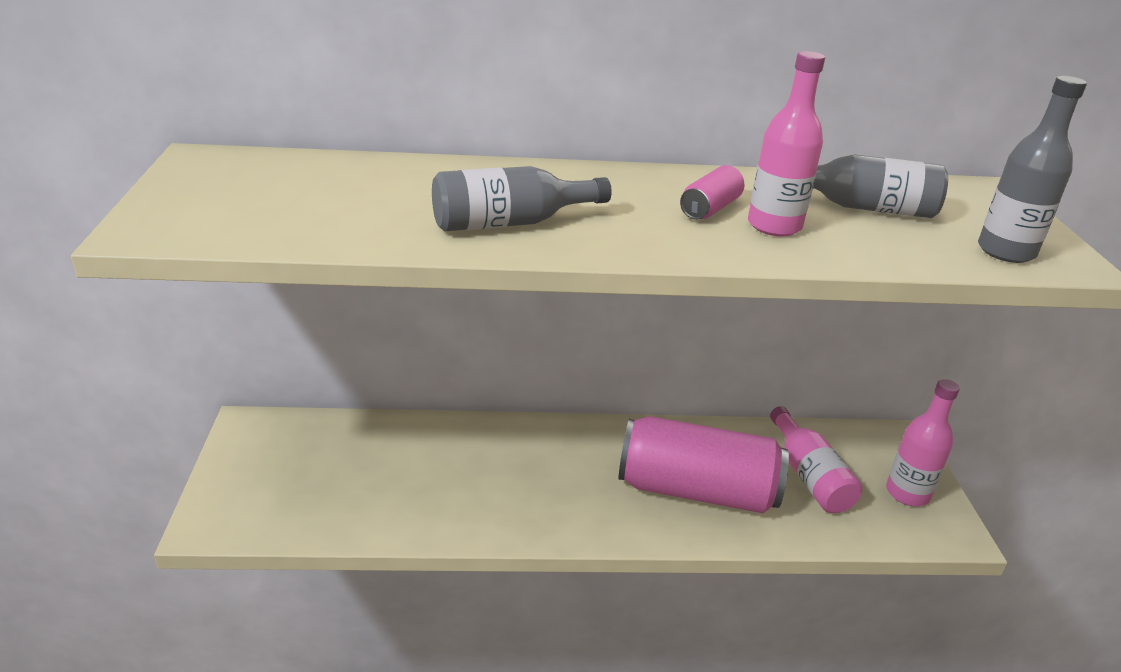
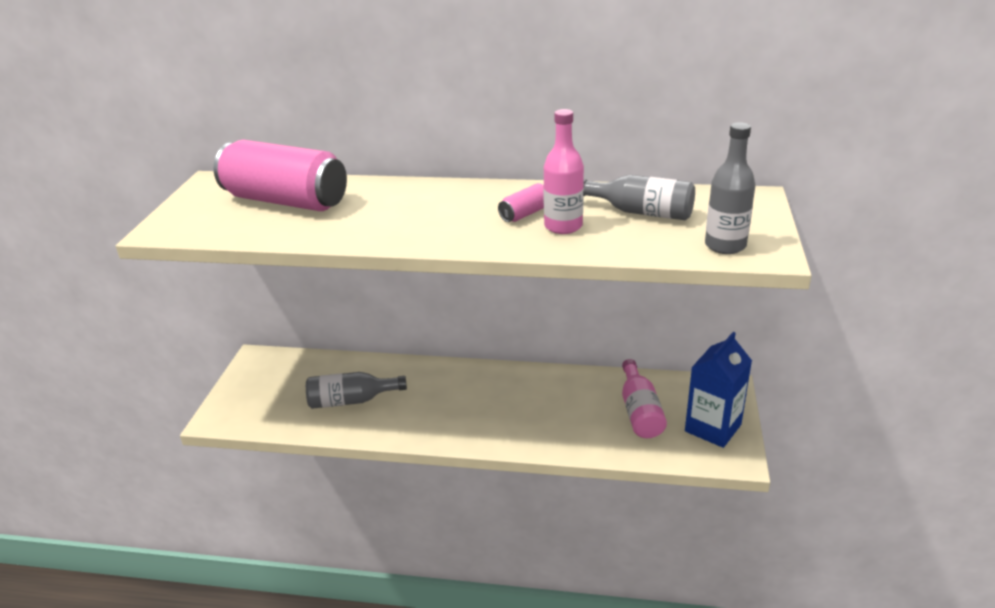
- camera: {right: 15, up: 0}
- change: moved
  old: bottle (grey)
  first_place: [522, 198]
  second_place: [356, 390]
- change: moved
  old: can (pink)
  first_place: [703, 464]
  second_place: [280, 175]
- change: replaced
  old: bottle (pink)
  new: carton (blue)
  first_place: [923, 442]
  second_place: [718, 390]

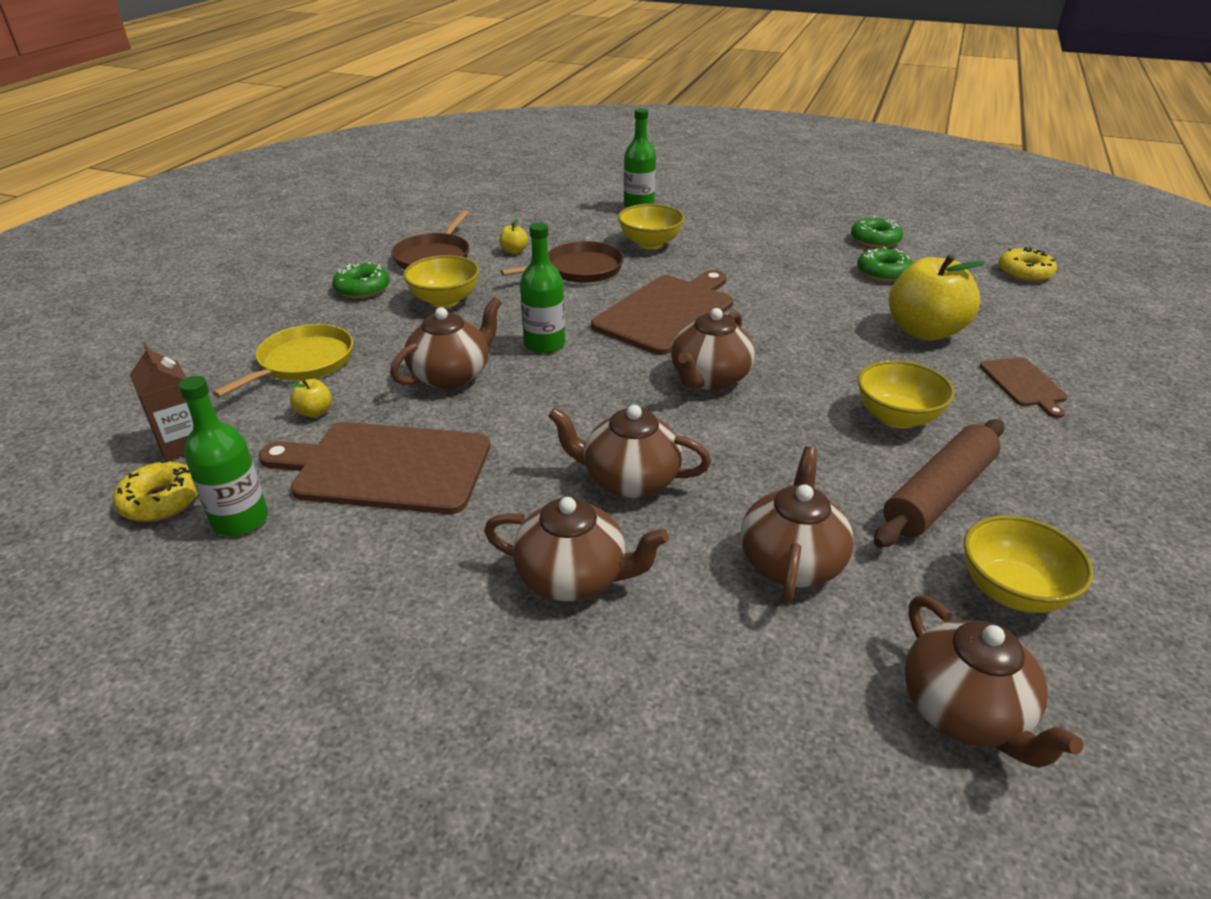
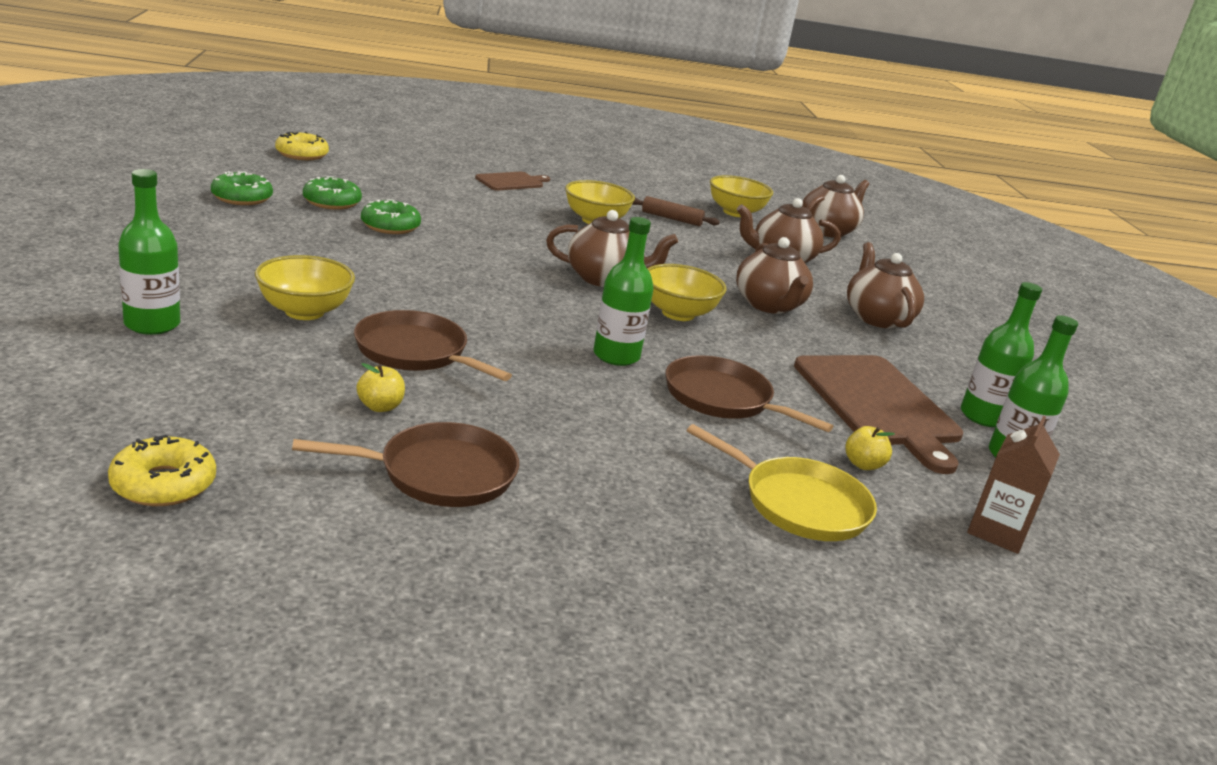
- camera: {right: -120, up: -10}
- change: removed
  old: cutting board (brown)
  first_place: [662, 312]
- change: removed
  old: apple (yellow)
  first_place: [937, 297]
- change: added
  new: bottle (green)
  second_place: [1001, 354]
- change: moved
  old: donut (yellow)
  first_place: [155, 491]
  second_place: [162, 470]
- change: moved
  old: donut (green)
  first_place: [361, 280]
  second_place: [391, 216]
- change: moved
  old: bowl (yellow)
  first_place: [441, 281]
  second_place: [686, 292]
- change: replaced
  old: teapot (brown)
  new: pan (brown)
  first_place: [446, 343]
  second_place: [749, 393]
- change: turned
  old: pan (yellow)
  first_place: [282, 361]
  second_place: [782, 482]
  degrees: -150
- change: resized
  old: rolling pin (brown)
  first_place: [939, 483]
  second_place: [676, 211]
  factor: 0.57

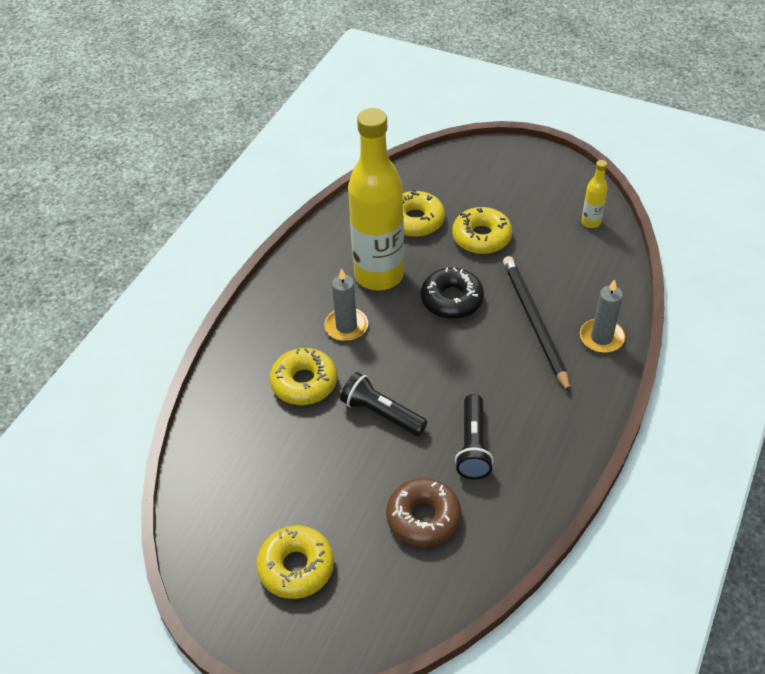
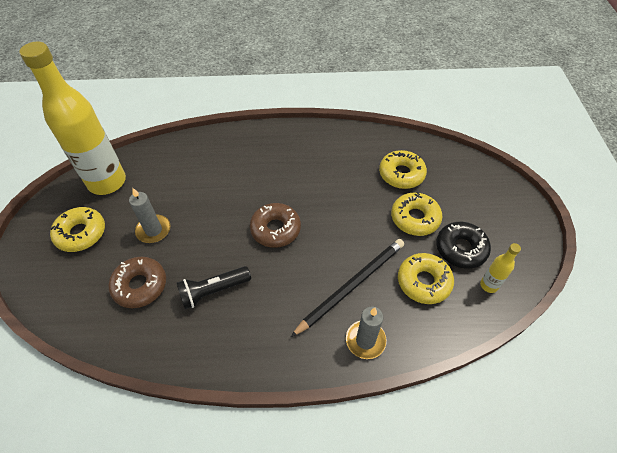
- camera: {right: 60, up: 5}
- change: removed
  old: flashlight (black)
  first_place: [383, 404]
- change: added
  new: donut (brown)
  second_place: [275, 225]
- change: moved
  old: donut (yellow)
  first_place: [303, 376]
  second_place: [426, 278]
- change: moved
  old: candle (grey)
  first_place: [346, 304]
  second_place: [149, 215]
- change: moved
  old: bottle (yellow)
  first_place: [376, 199]
  second_place: [72, 118]
- change: moved
  old: donut (black)
  first_place: [452, 293]
  second_place: [463, 245]

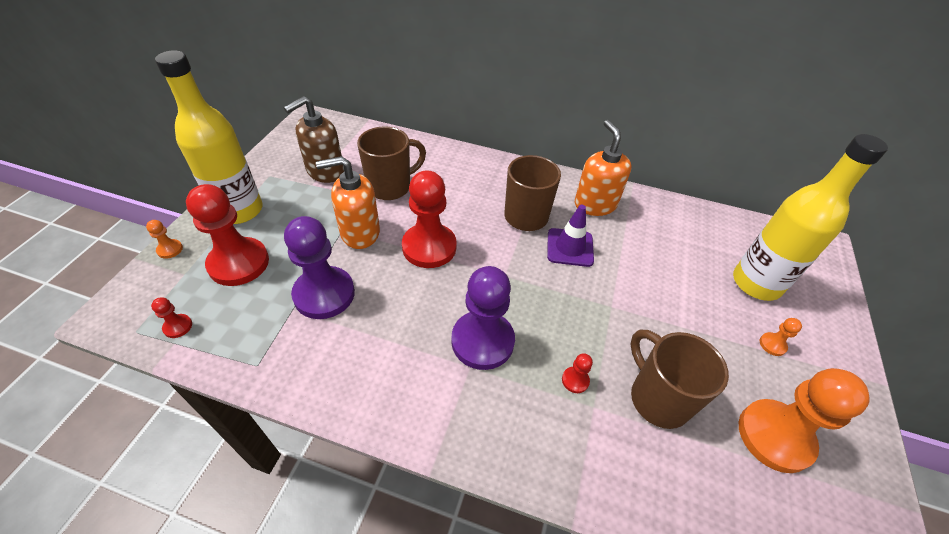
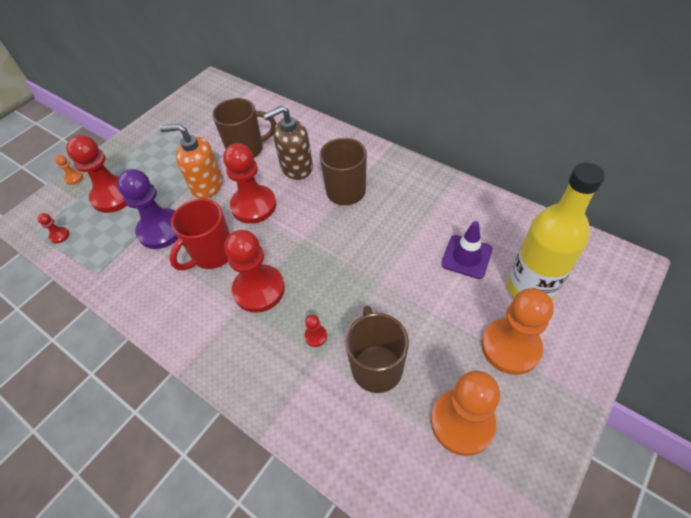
- camera: {right: 25, up: 5}
- change: removed
  old: bottle (yellow)
  first_place: [209, 137]
- change: removed
  old: soap dispenser (orange)
  first_place: [603, 168]
- change: added
  new: mug (red)
  second_place: [199, 234]
- change: moved
  old: soap dispenser (brown)
  first_place: [314, 139]
  second_place: [288, 143]
- change: moved
  old: traffic cone (purple)
  first_place: [570, 235]
  second_place: [467, 250]
- change: recoloured
  old: pawn (purple)
  new: pawn (red)
  first_place: [483, 318]
  second_place: [255, 271]
- change: resized
  old: pawn (orange)
  first_place: [781, 337]
  second_place: [518, 331]
  factor: 2.43

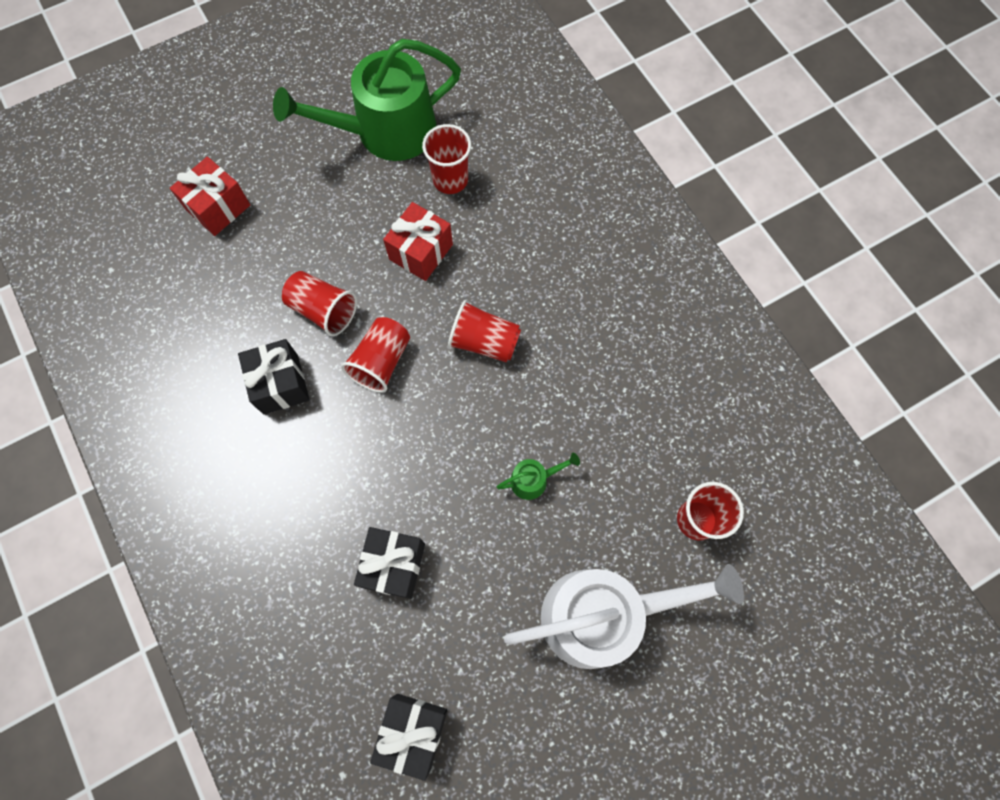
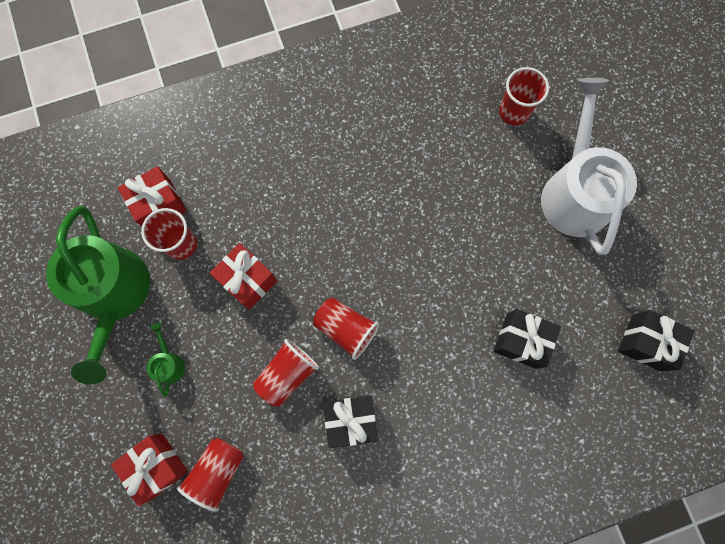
- camera: {right: -80, up: 5}
- change: added
  new: gift (red)
  second_place: [152, 196]
- change: moved
  old: cup (red)
  first_place: [484, 331]
  second_place: [210, 474]
- change: moved
  old: watering can (green)
  first_place: [538, 476]
  second_place: [166, 360]

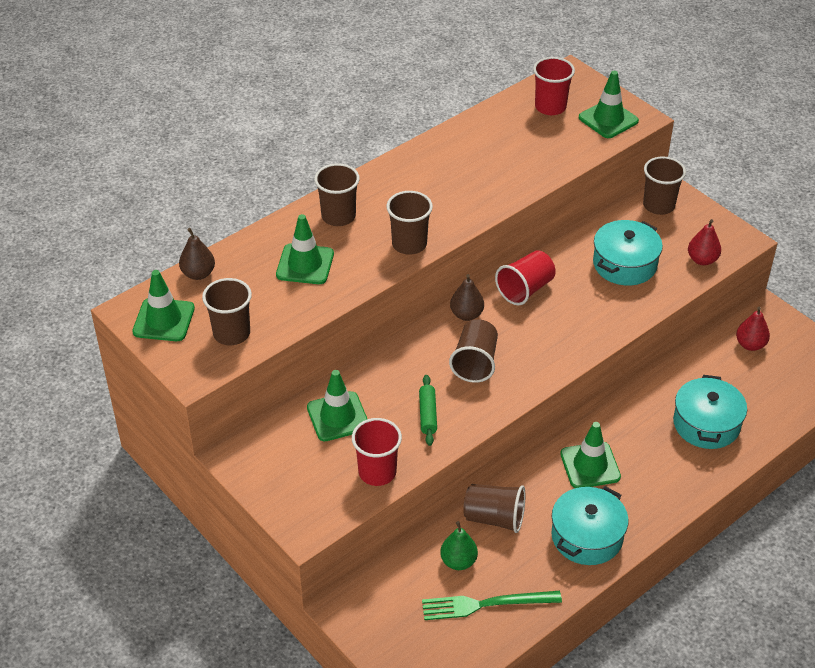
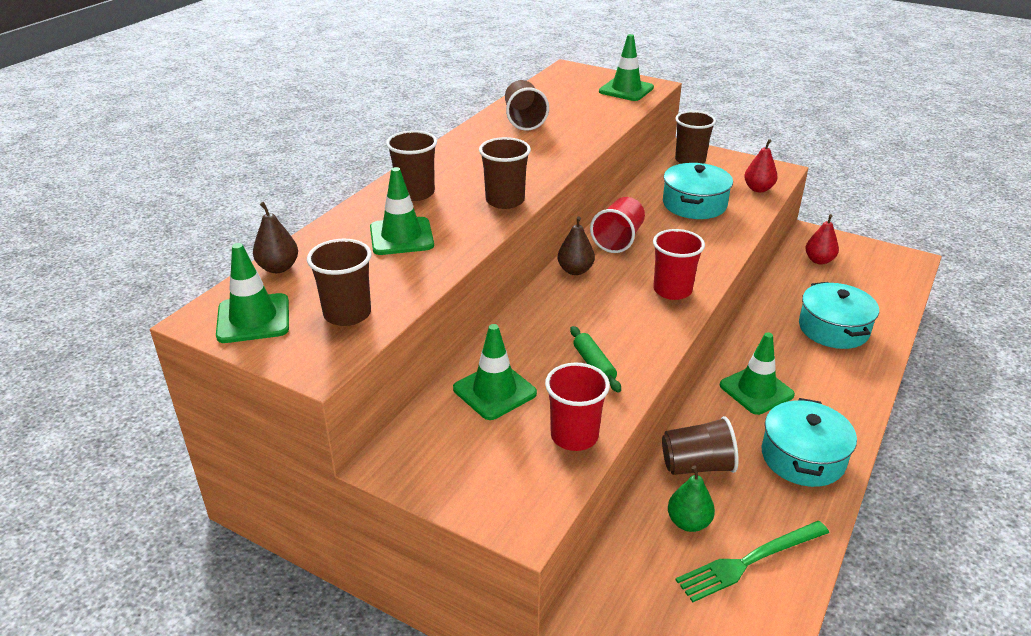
- camera: {right: -20, up: -10}
- change: moved
  old: cup (brown)
  first_place: [473, 351]
  second_place: [527, 105]
- change: moved
  old: cup (red)
  first_place: [554, 86]
  second_place: [679, 264]

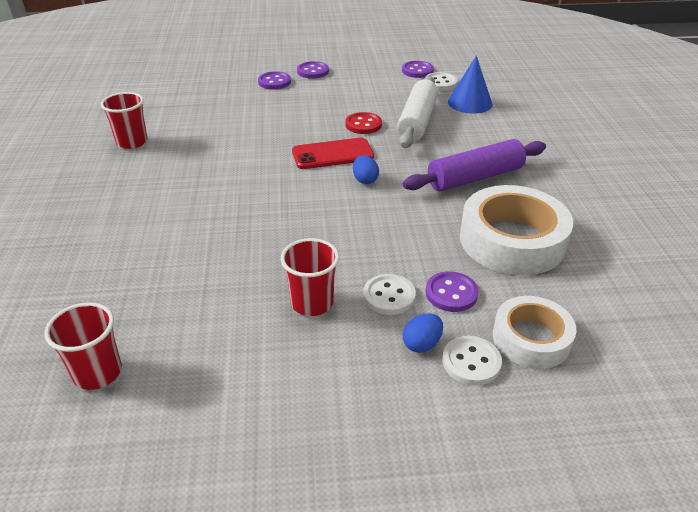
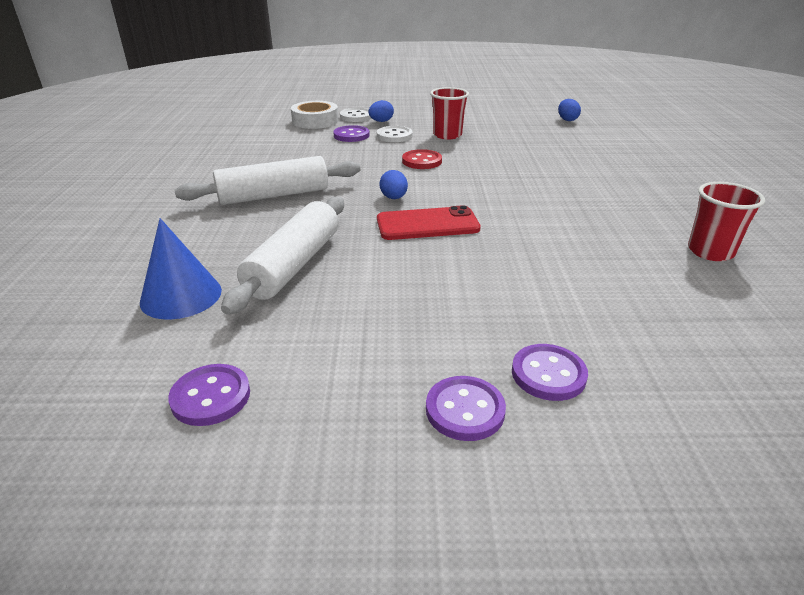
- camera: {right: -175, up: -5}
- change: removed
  old: button (white)
  first_place: [441, 81]
- change: removed
  old: tape (white)
  first_place: [516, 230]
- change: moved
  old: button (red)
  first_place: [363, 123]
  second_place: [422, 159]
- change: replaced
  old: cup (red)
  new: egg (blue)
  first_place: [83, 346]
  second_place: [569, 110]
- change: recoloured
  old: rolling pin (purple)
  new: rolling pin (white)
  first_place: [474, 165]
  second_place: [267, 180]

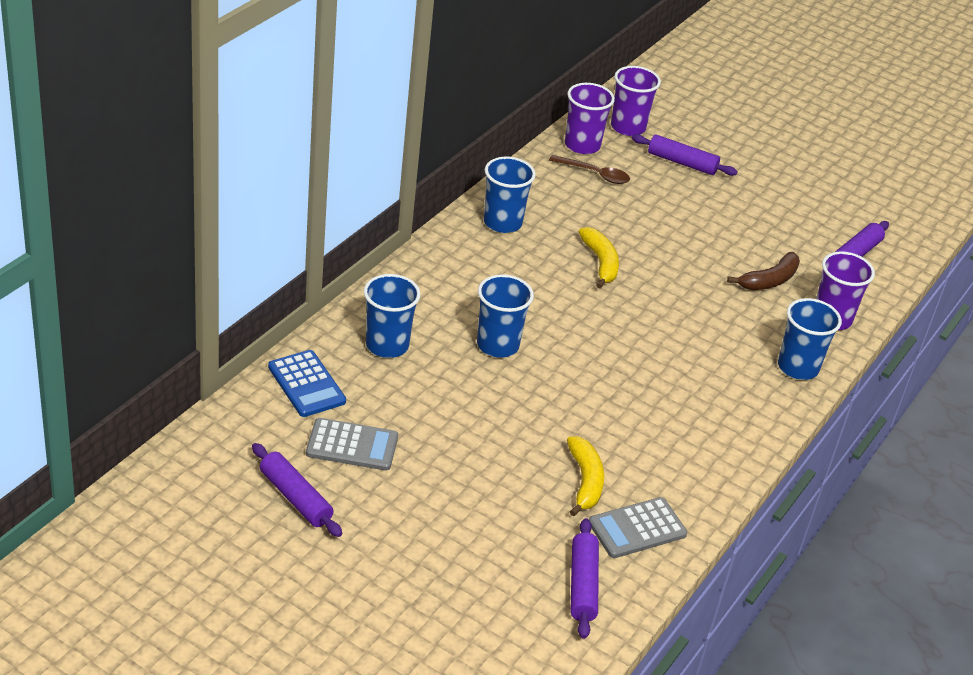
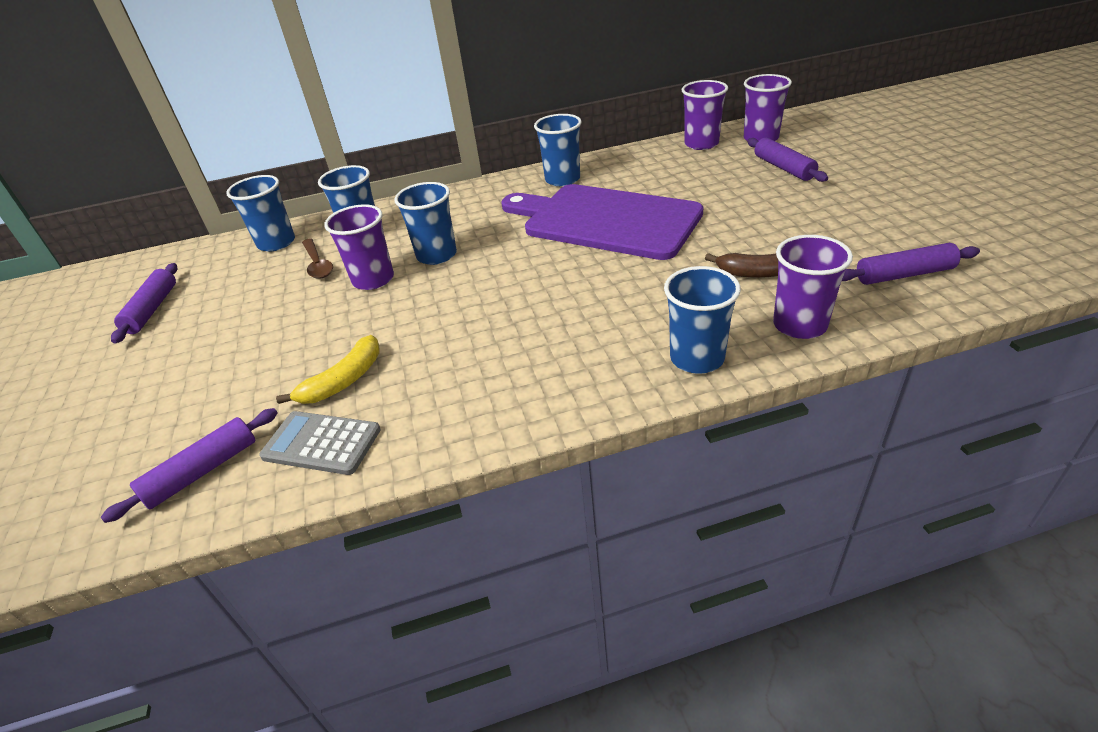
- camera: {right: 50, up: 0}
- change: removed
  old: calculator (grey)
  first_place: [352, 444]
- change: added
  new: cup (purple)
  second_place: [359, 247]
- change: moved
  old: spoon (brown)
  first_place: [589, 169]
  second_place: [317, 258]
- change: replaced
  old: calculator (blue)
  new: cup (blue)
  first_place: [307, 383]
  second_place: [260, 213]
- change: replaced
  old: banana (yellow)
  new: cutting board (purple)
  first_place: [599, 258]
  second_place: [602, 222]

